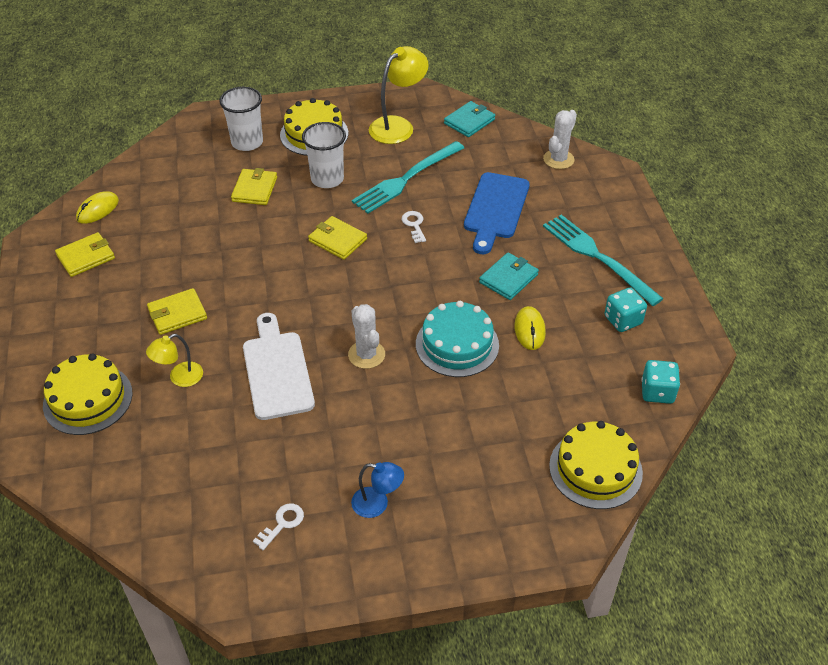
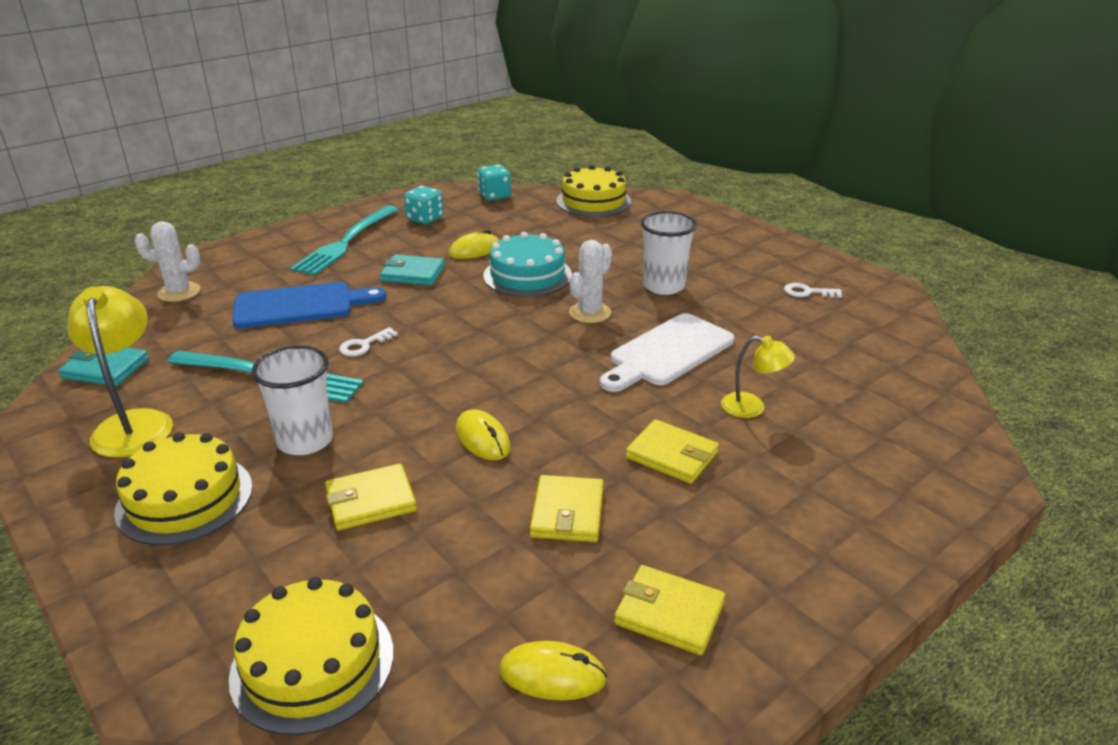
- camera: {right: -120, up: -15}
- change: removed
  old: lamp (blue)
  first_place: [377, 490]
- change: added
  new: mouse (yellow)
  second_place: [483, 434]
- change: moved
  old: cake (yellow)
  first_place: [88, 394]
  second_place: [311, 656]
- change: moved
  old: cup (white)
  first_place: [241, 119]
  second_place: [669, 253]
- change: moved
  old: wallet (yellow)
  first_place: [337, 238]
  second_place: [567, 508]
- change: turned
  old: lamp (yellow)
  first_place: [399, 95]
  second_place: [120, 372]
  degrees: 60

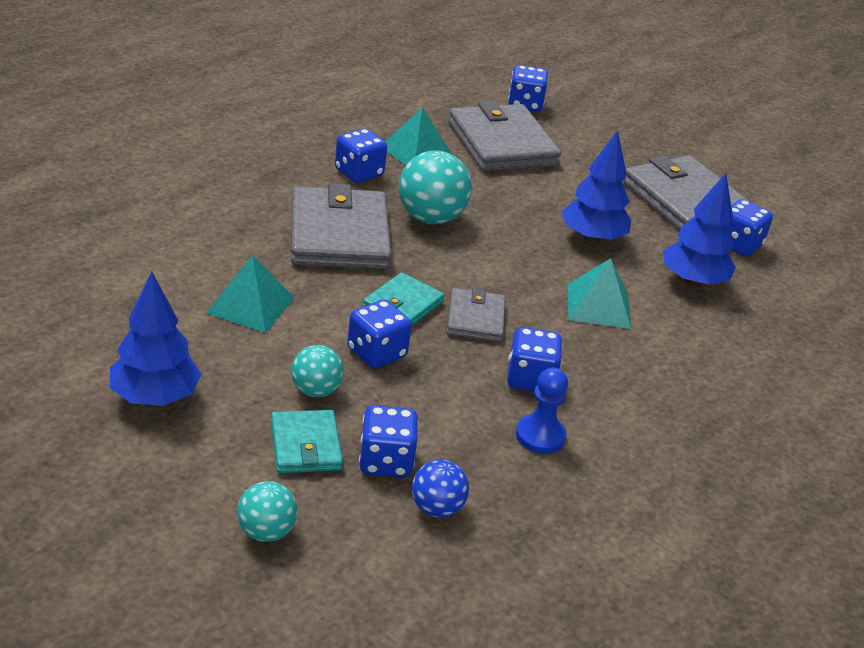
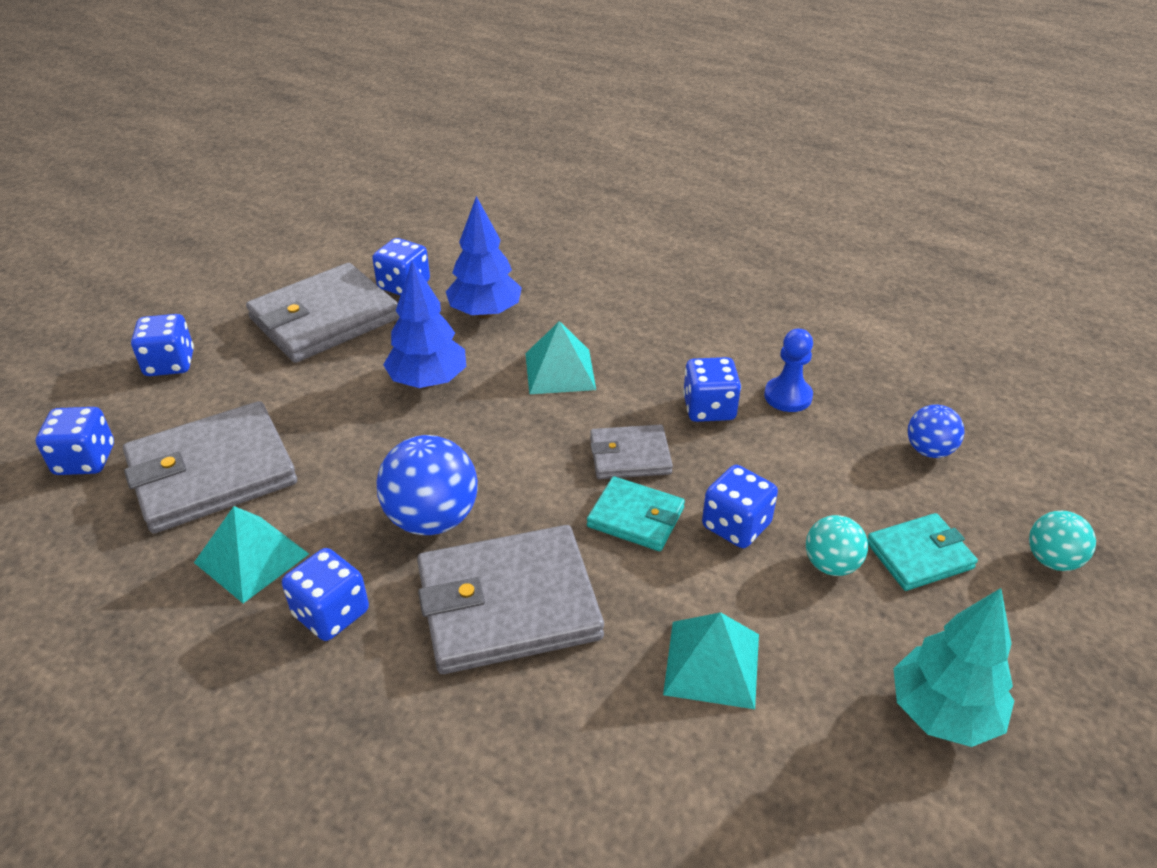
- camera: {right: -95, up: 5}
- change: moved
  old: dice (blue)
  first_place: [388, 441]
  second_place: [162, 345]
- change: recoloured
  old: tree (blue)
  new: tree (turquoise)
  first_place: [156, 339]
  second_place: [953, 667]
- change: recoloured
  old: ball (turquoise)
  new: ball (blue)
  first_place: [435, 187]
  second_place: [427, 485]

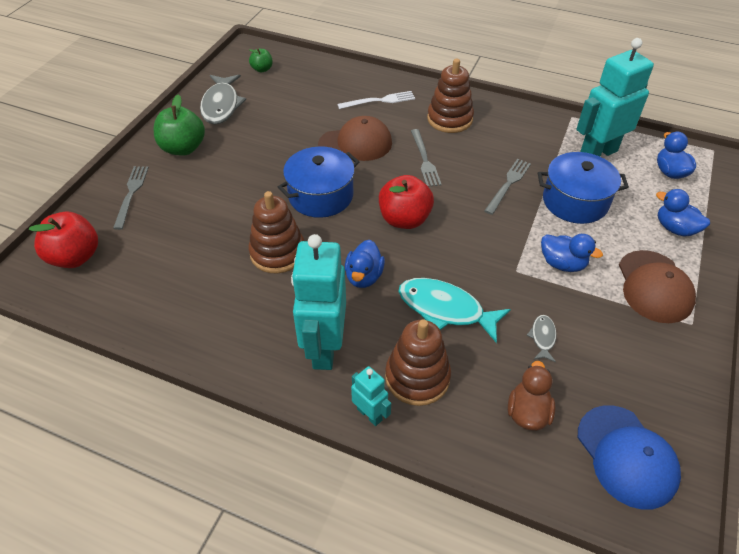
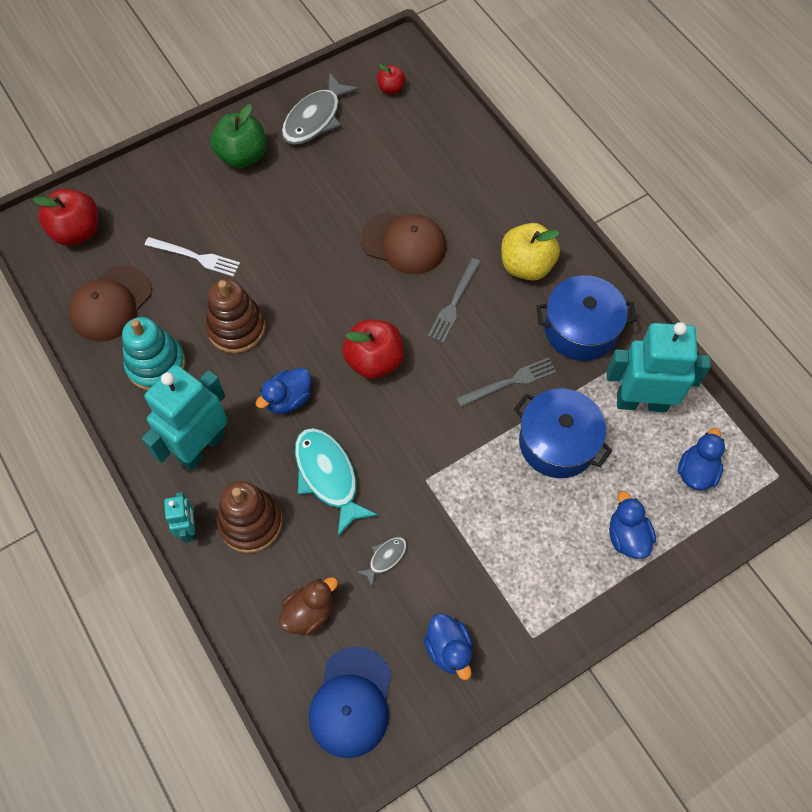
- camera: {right: 35, up: 15}
- change: removed
  old: fork (grey)
  first_place: [131, 198]
- change: added
  new: stacking toy (turquoise)
  second_place: [154, 354]
- change: moved
  old: pot (blue)
  first_place: [318, 182]
  second_place: [586, 318]
- change: moved
  old: fork (white)
  first_place: [376, 100]
  second_place: [192, 257]
- change: moved
  old: duck (blue)
  first_place: [572, 253]
  second_place: [448, 646]
- change: moved
  old: cap (brown)
  first_place: [657, 286]
  second_place: [110, 303]
- change: replaced
  old: stacking toy (brown)
  new: apple (yellow)
  first_place: [450, 96]
  second_place: [530, 251]
- change: recoloured
  old: apple (green)
  new: apple (red)
  first_place: [261, 60]
  second_place: [391, 79]

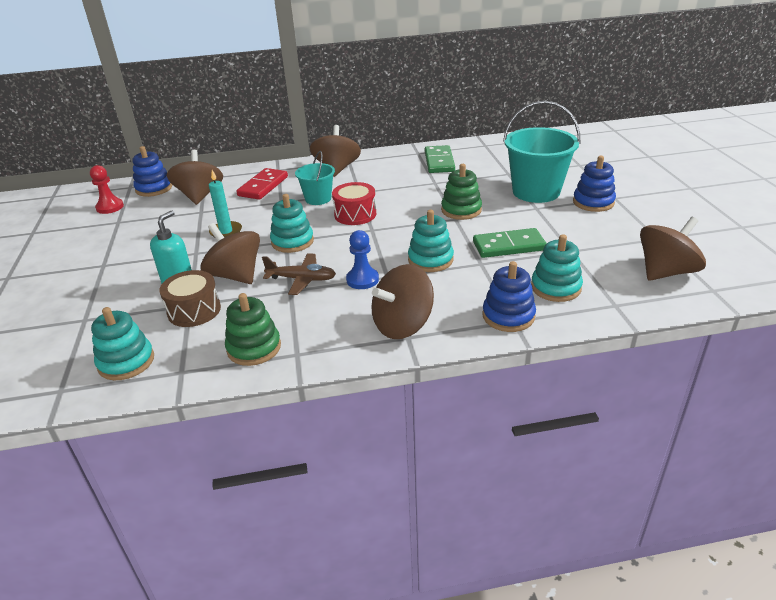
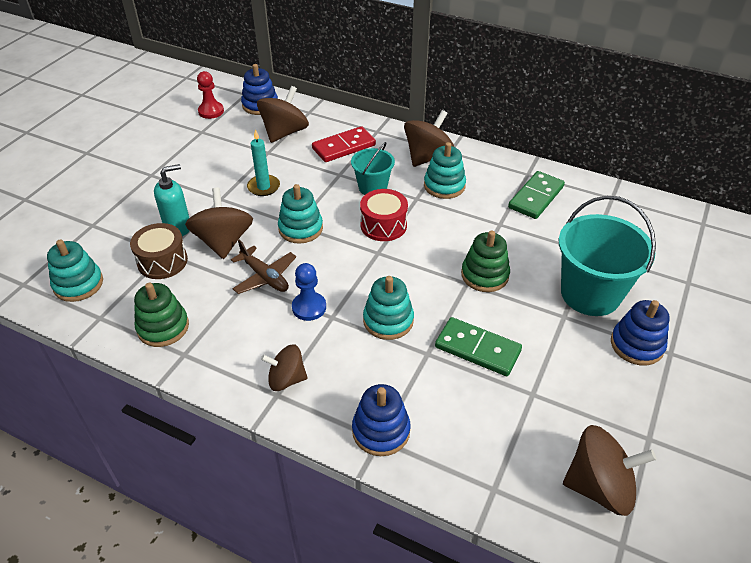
- camera: {right: 35, up: 10}
- change: moved
  old: stacking toy (turquoise)
  first_place: [557, 268]
  second_place: [445, 170]
- change: resized
  old: spinning top (brown)
  first_place: [402, 301]
  second_place: [284, 368]
  factor: 0.63

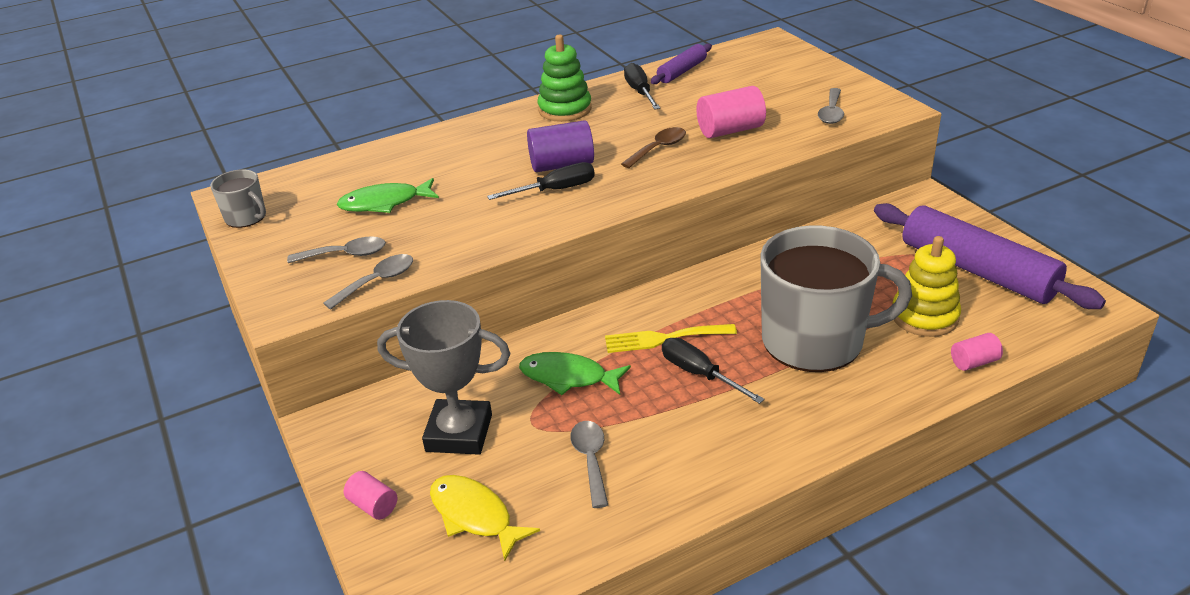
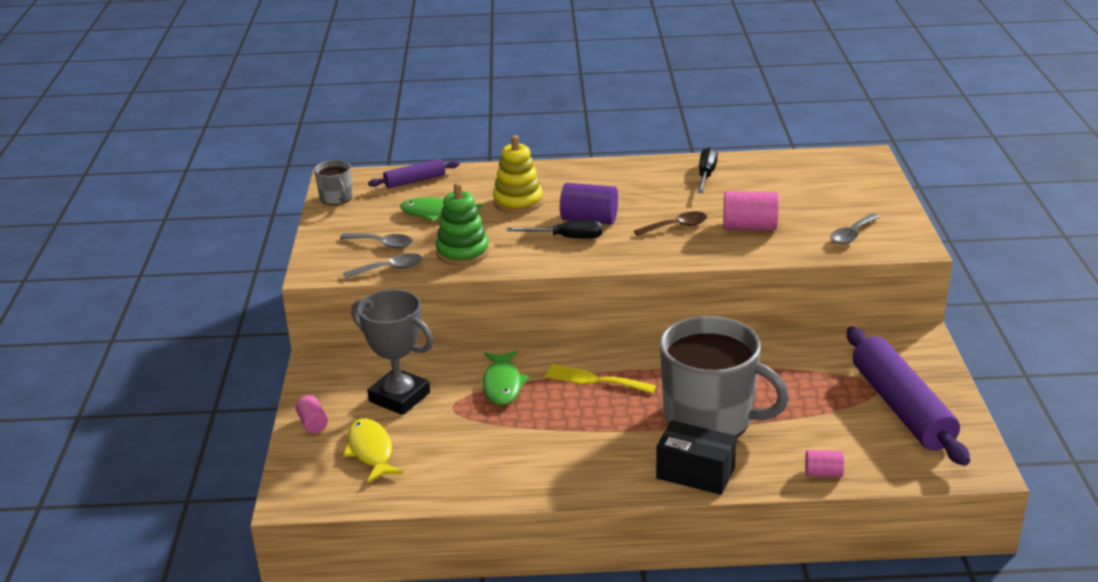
- camera: {right: 25, up: -5}
- change: removed
  old: spoon (grey)
  first_place: [589, 464]
- change: removed
  old: screwdriver (black)
  first_place: [713, 371]
- change: added
  new: box (black)
  second_place: [696, 458]
- change: moved
  old: stacking toy (green)
  first_place: [565, 78]
  second_place: [462, 224]
- change: moved
  old: rolling pin (purple)
  first_place: [681, 64]
  second_place: [414, 173]
- change: moved
  old: stacking toy (yellow)
  first_place: [927, 286]
  second_place: [518, 174]
- change: turned
  old: fish (green)
  first_place: [575, 373]
  second_place: [506, 378]
  degrees: -135

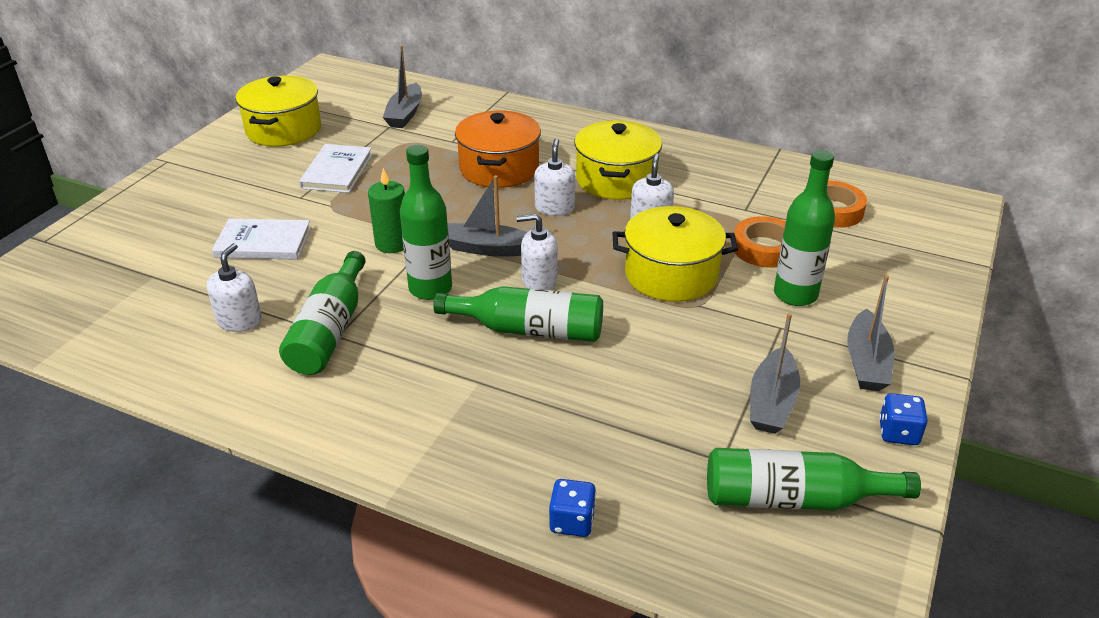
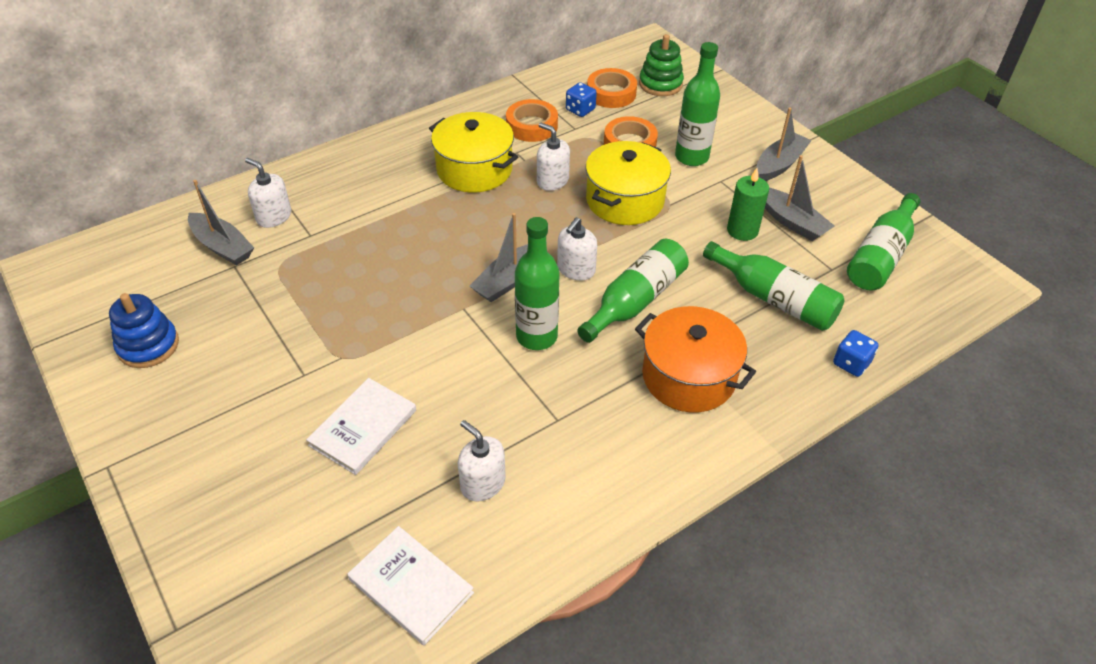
- camera: {right: -60, up: 10}
- change: added
  new: tape (orange)
  second_place: [532, 120]
- change: added
  new: stacking toy (green)
  second_place: [661, 65]
- change: moved
  old: bottle (green)
  first_place: [322, 313]
  second_place: [773, 286]
- change: moved
  old: book (white)
  first_place: [335, 168]
  second_place: [411, 585]
- change: moved
  old: candle (green)
  first_place: [386, 210]
  second_place: [748, 204]
- change: moved
  old: pot (orange)
  first_place: [498, 149]
  second_place: [695, 359]
- change: moved
  old: soap dispenser (white)
  first_place: [555, 177]
  second_place: [268, 193]
- change: moved
  old: dice (blue)
  first_place: [903, 419]
  second_place: [581, 99]
- change: replaced
  old: pot (yellow)
  new: stacking toy (blue)
  first_place: [278, 111]
  second_place: [144, 330]
- change: turned
  old: boat (grey)
  first_place: [870, 333]
  second_place: [784, 144]
  degrees: -90

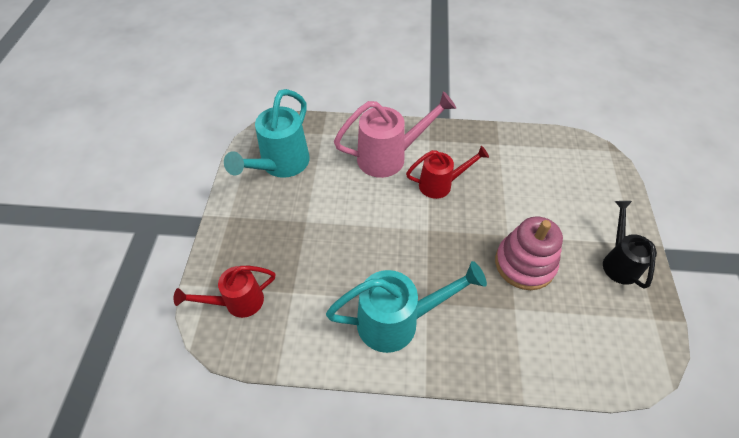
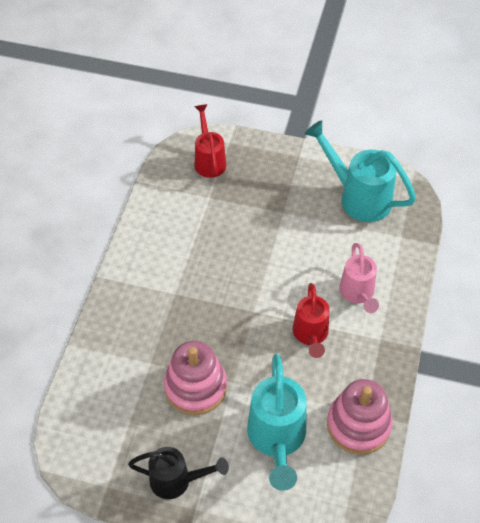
- camera: {right: 100, up: 0}
- change: added
  new: stacking toy (pink)
  second_place: [360, 417]
- change: moved
  old: watering can (turquoise)
  first_place: [406, 307]
  second_place: [277, 422]
- change: resized
  old: watering can (pink)
  first_place: [395, 134]
  second_place: [359, 278]
  factor: 0.65

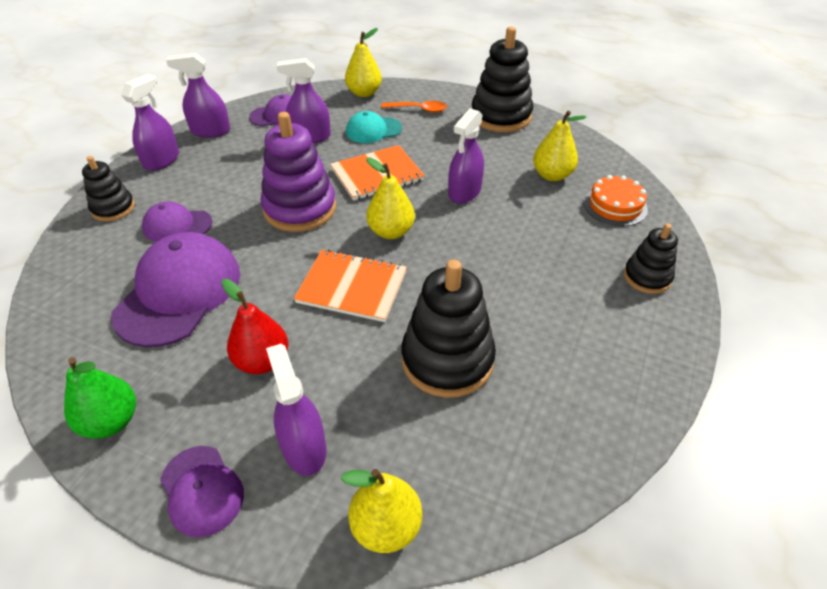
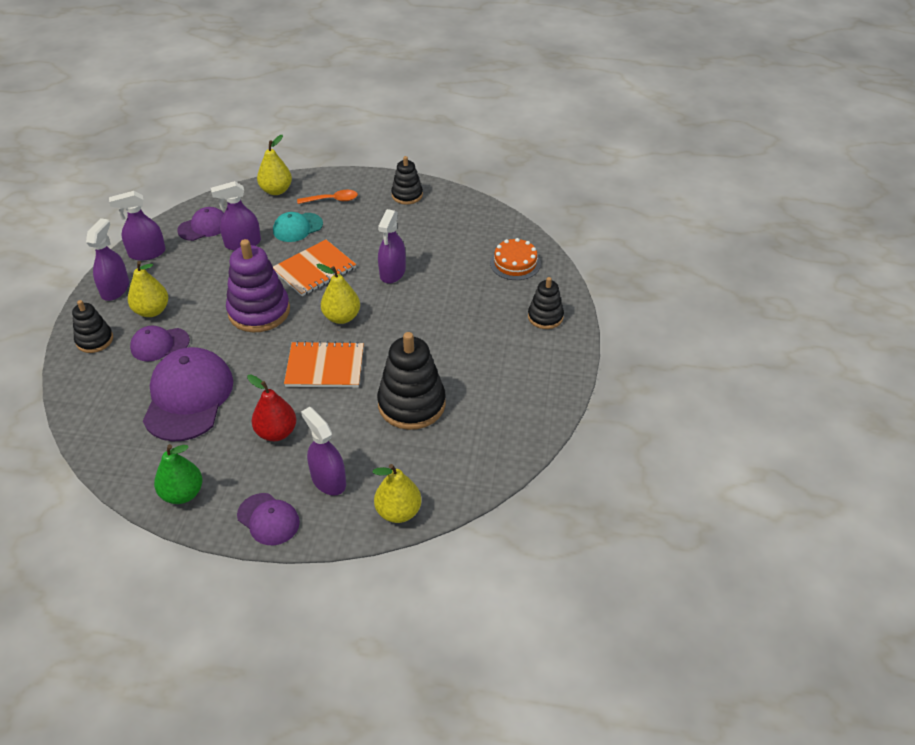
- camera: {right: -15, up: 0}
- change: moved
  old: pear (yellow)
  first_place: [560, 146]
  second_place: [148, 289]
- change: resized
  old: stacking toy (black)
  first_place: [502, 79]
  second_place: [407, 180]
  factor: 0.57

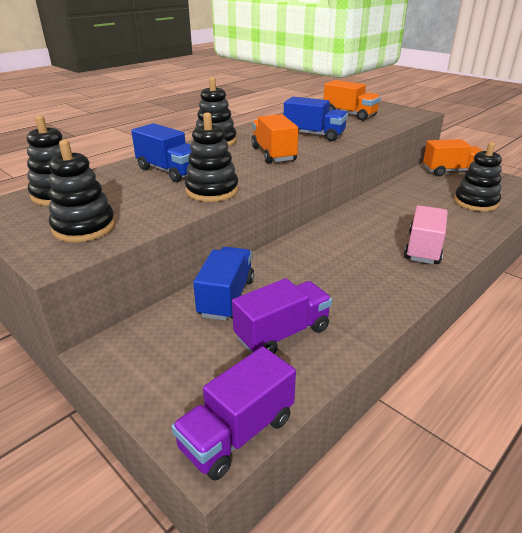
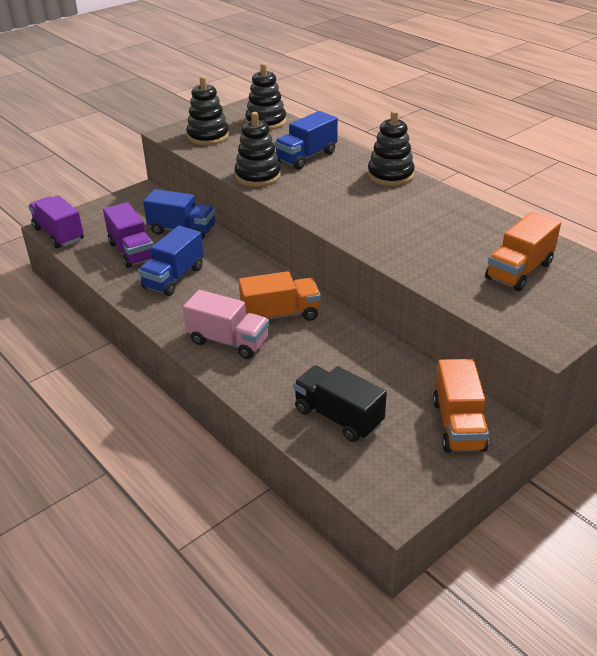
- camera: {right: 95, up: 5}
- change: moved
  old: truck (orange)
  first_place: [275, 139]
  second_place: [280, 296]
- change: moved
  old: truck (blue)
  first_place: [316, 119]
  second_place: [171, 261]
- change: replaced
  old: stacking toy (black)
  new: truck (black)
  first_place: [478, 177]
  second_place: [340, 404]

